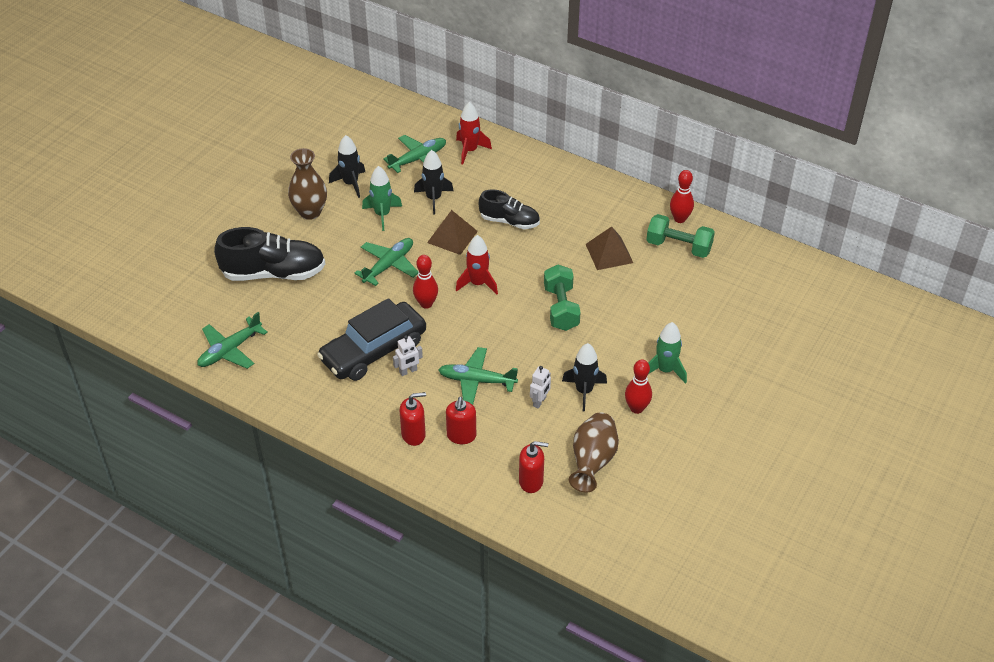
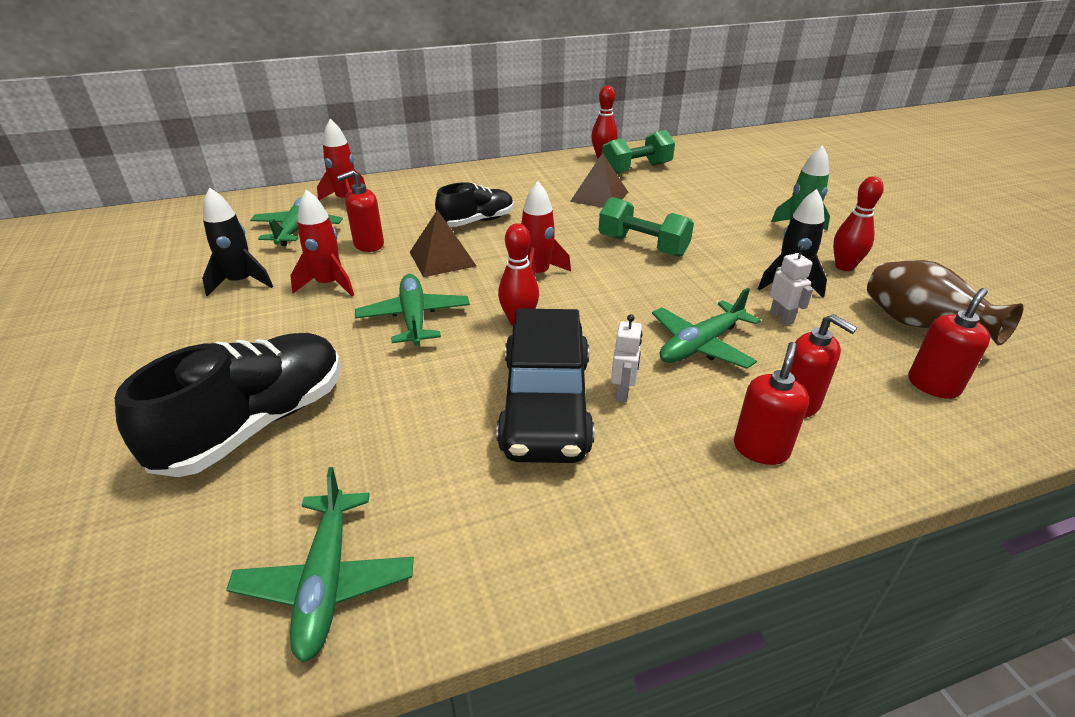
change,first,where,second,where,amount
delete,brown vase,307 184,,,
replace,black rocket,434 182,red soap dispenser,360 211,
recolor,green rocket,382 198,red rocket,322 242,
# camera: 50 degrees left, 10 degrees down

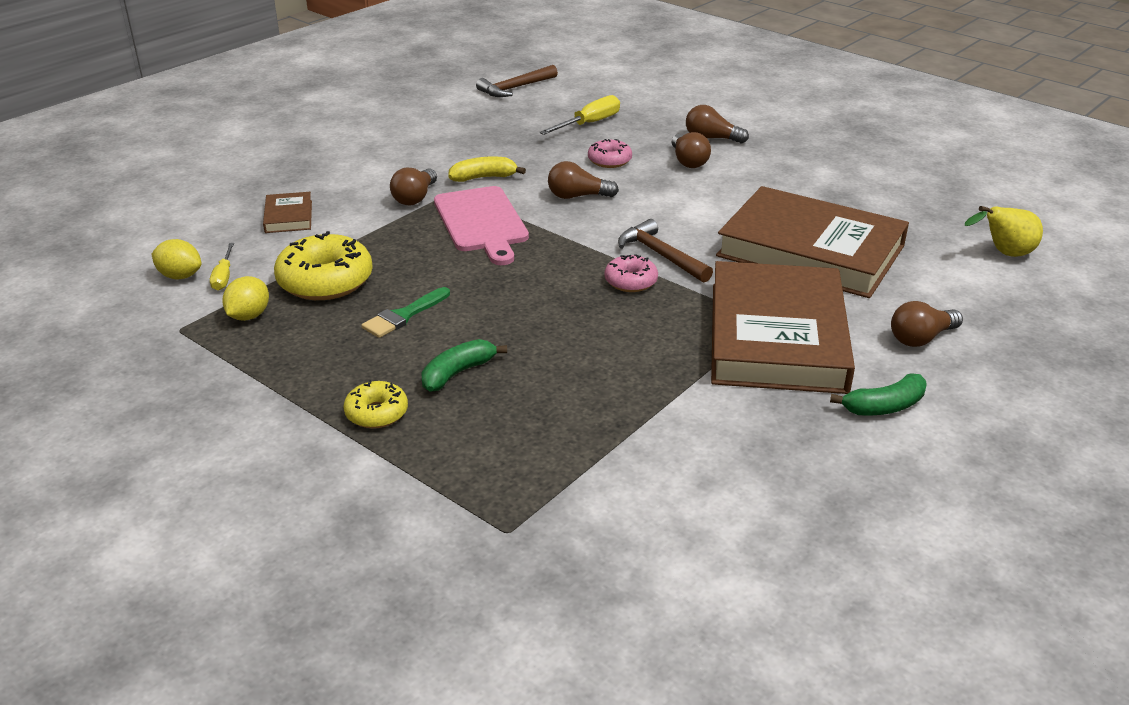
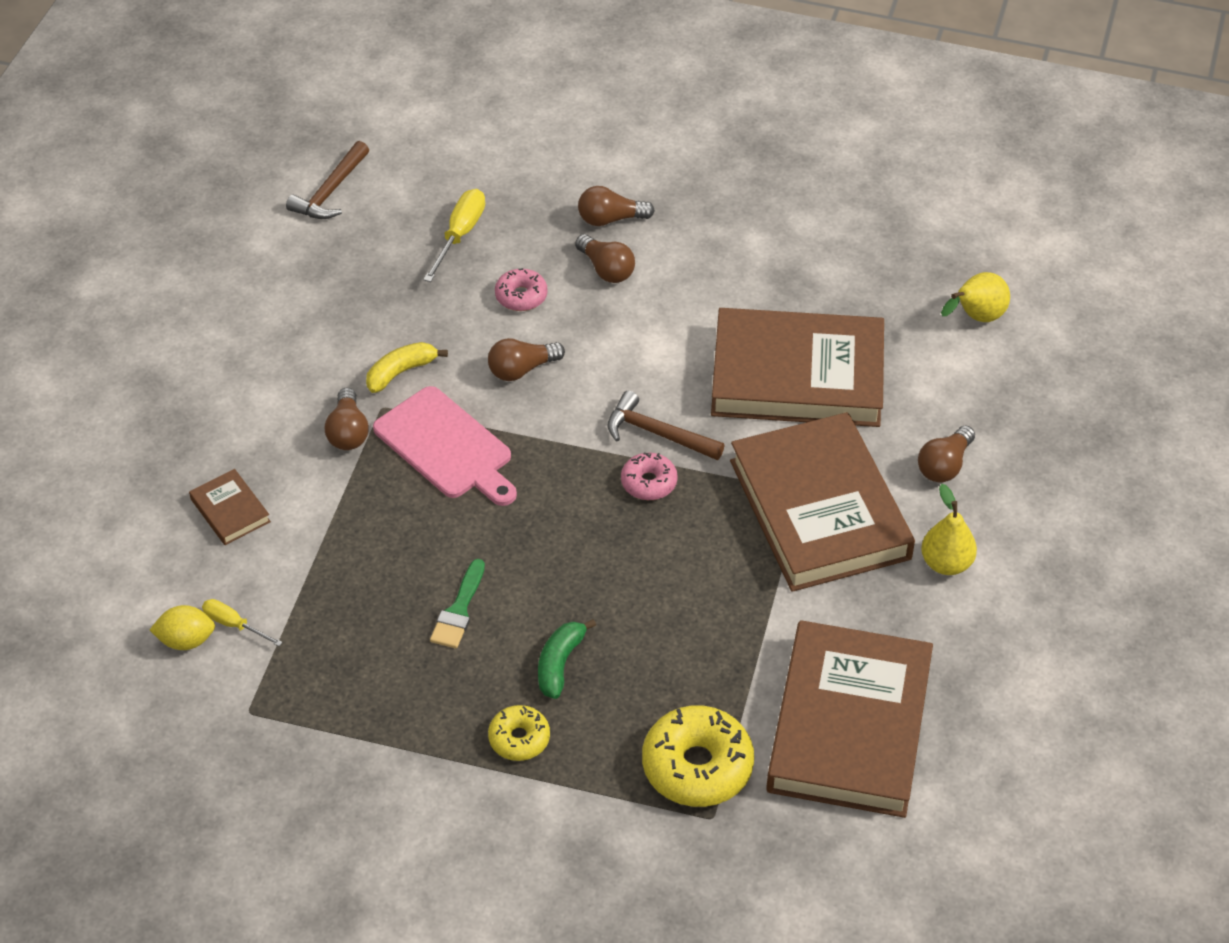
change,first,where,second,where,amount
delete,yellow lemon,245 298,,,
insert,,,brown book,849 719,
move,yellow donut,323 265,,698 756,
replace,green banana,878 394,yellow pear,949 529,
rotate,yellow screwdriver,222 267,,242 622,150 degrees clockwise
# camera: 25 degrees left, 15 degrees up

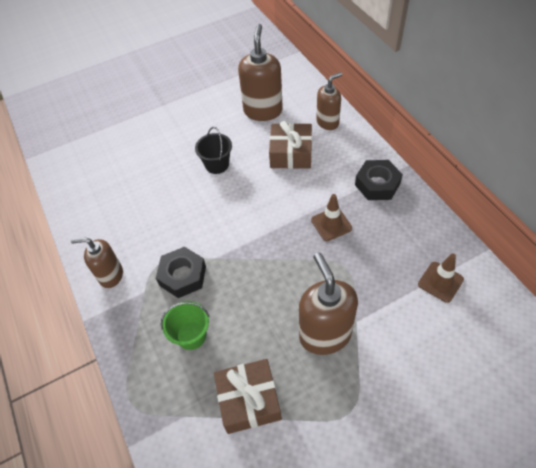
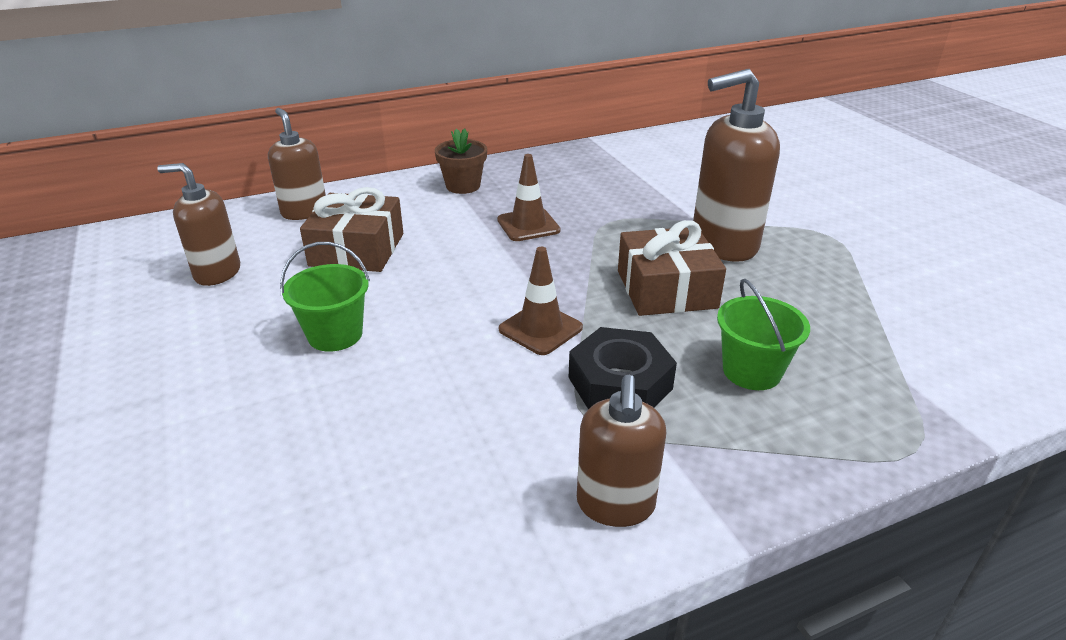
change,first,where,second,where,amount
move,brown gift,248 396,,672 268,
move,brown traffic cone,441 278,,541 301,
replace,black nut,379 180,brown flower pot,461 161,
recolor,black bucket,213 150,green bucket,325 297,
resize,brown soap dispenser,260 72,,198 224,x0.63
# camera: 90 degrees left, 20 degrees down

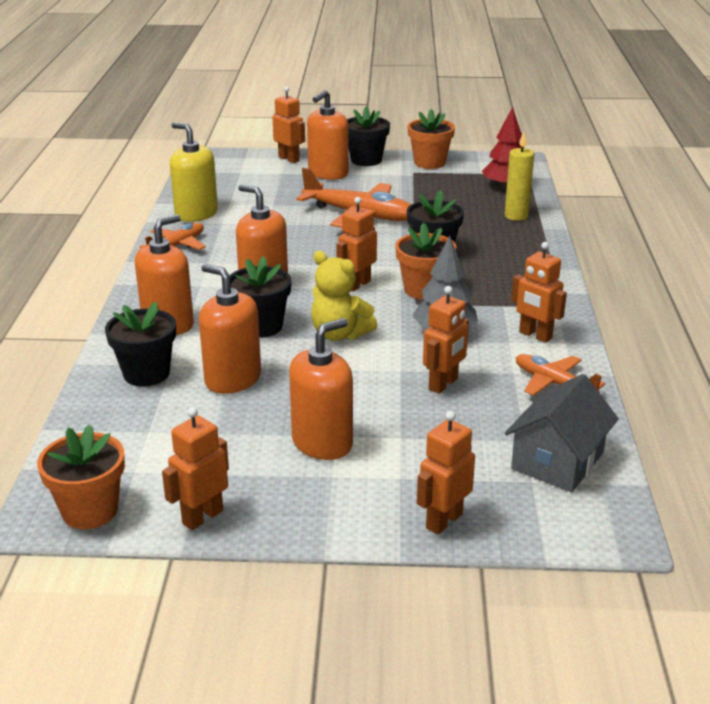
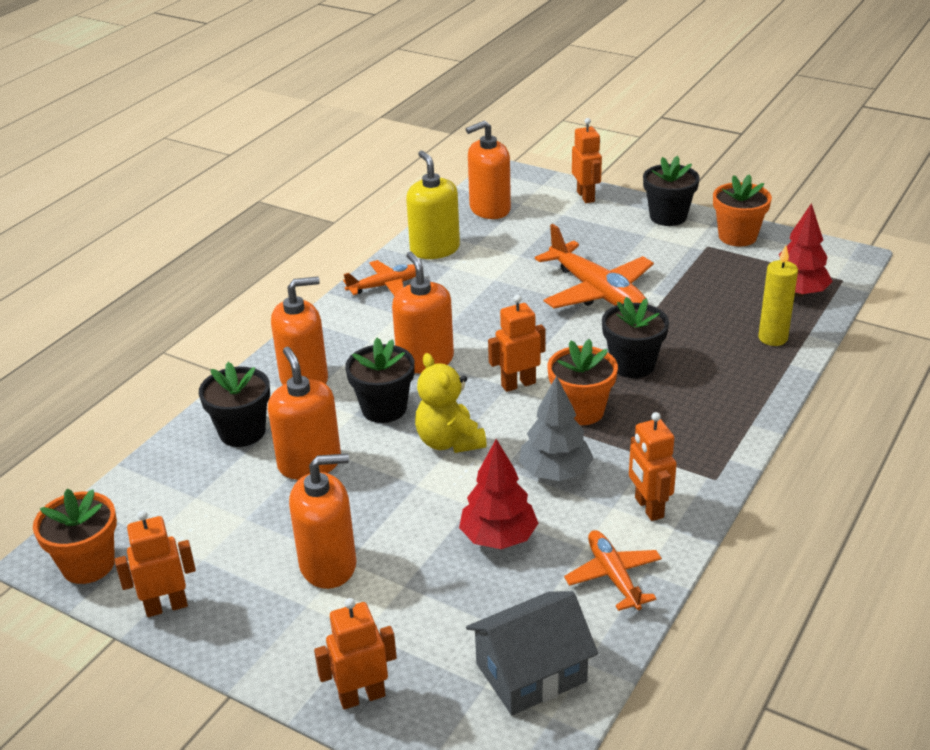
change,first,where,second,where,amount
move,orange soap dispenser,328 135,,488 170,
replace,orange robot,446 340,red tree,499 494,
# camera: 30 degrees right, 5 degrees up

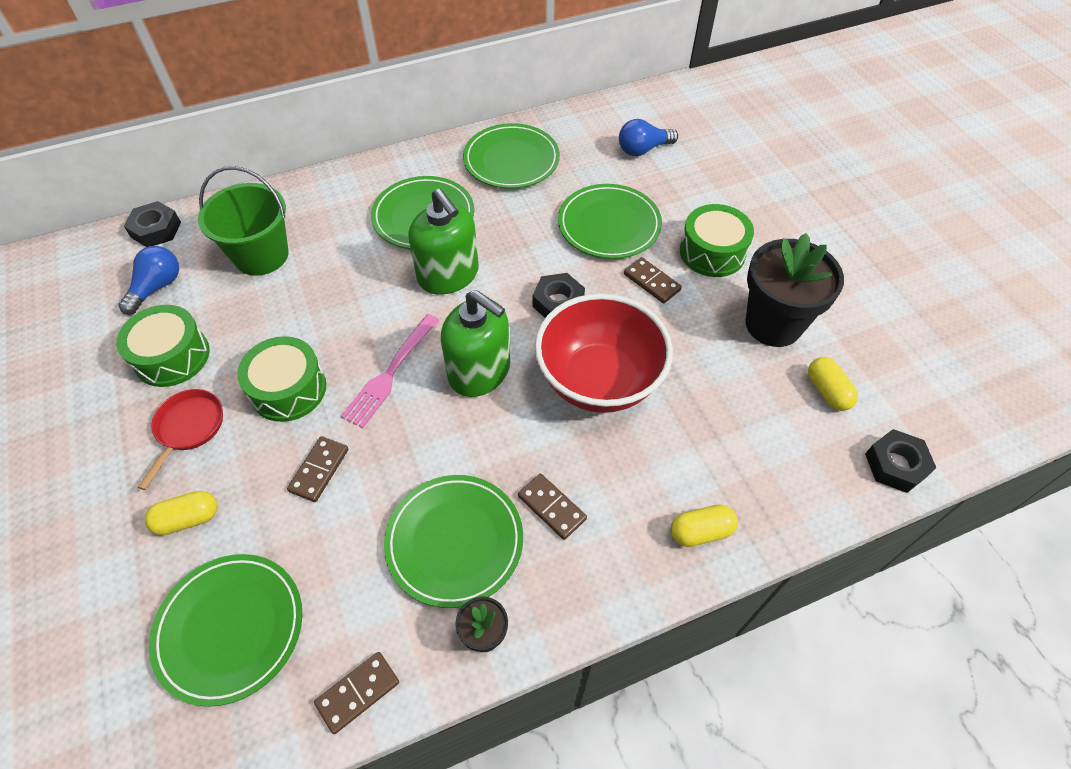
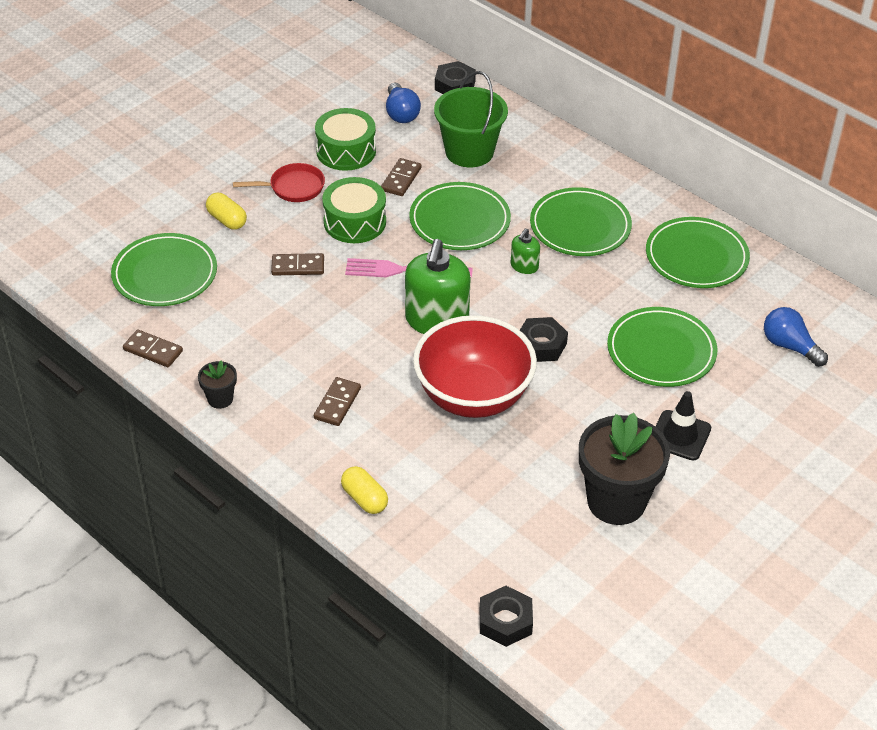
change,first,where,second,where,amount
delete,yellow capsule,833 384,,,
move,green plate,453 541,,460 216,
move,brown domino,653 280,,401 177,
replace,green drum,717 240,black traffic cone,683 425,
rotate,blue light bulb,148 280,,403 103,75 degrees clockwise
resize,green soap dispenser,443 242,,525 251,x0.48
# camera: 65 degrees right, 10 degrees down

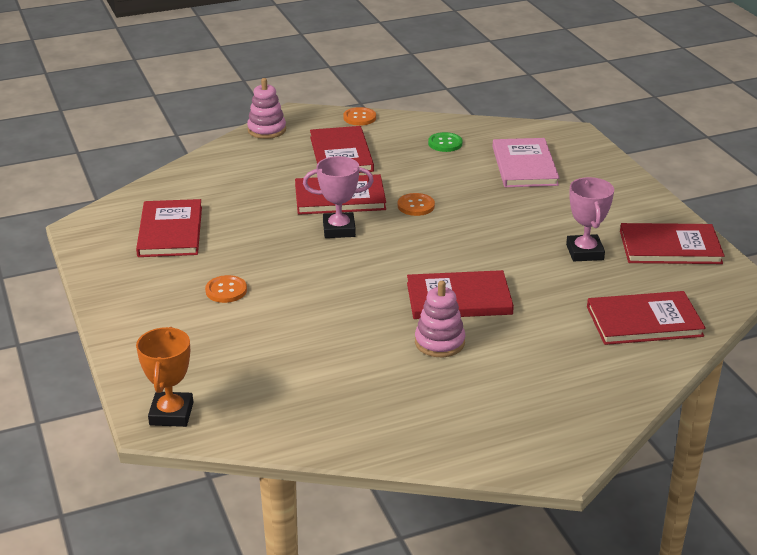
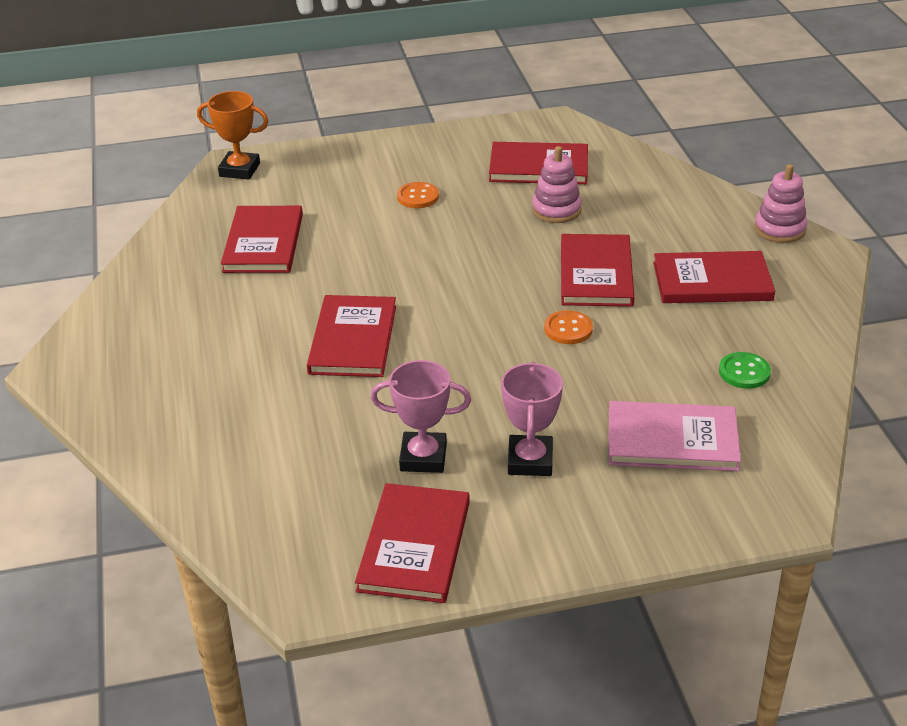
change,first,where,second,where,amount
delete,orange button,359 116,,,
move,pink trophy,338 197,,532 419,
move,pink stacking toy,440 319,,557 184,
move,red book,646 318,,262 239,
# camera: 100 degrees right, 5 degrees up

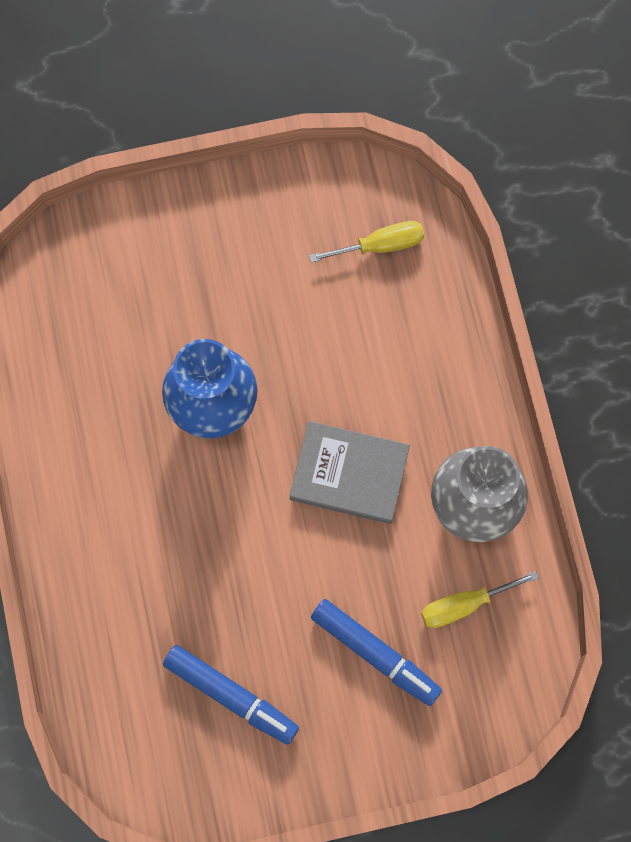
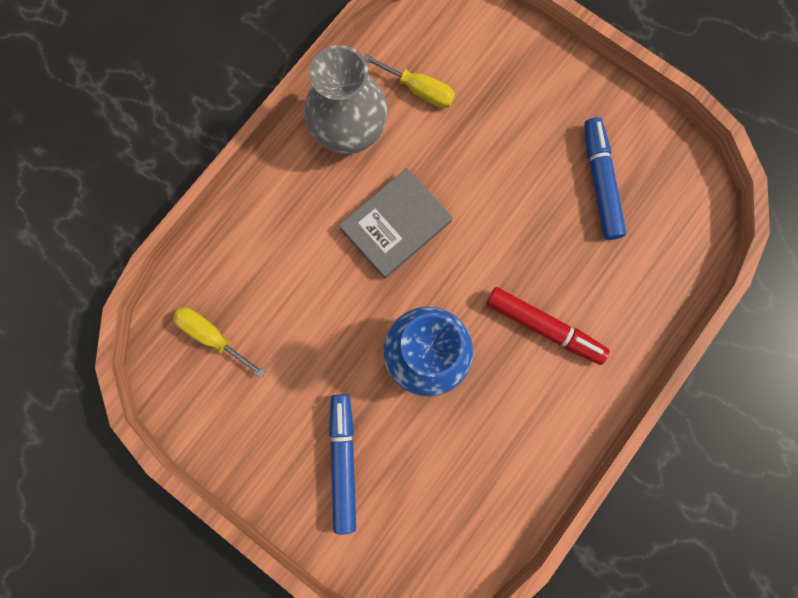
change,first,where,second,where,amount
insert,,,red marker,548 326,
move,blue marker,376 652,,342 464,
rotate,grey book,349 472,,395 223,75 degrees clockwise
# camera: 130 degrees left, 5 degrees up

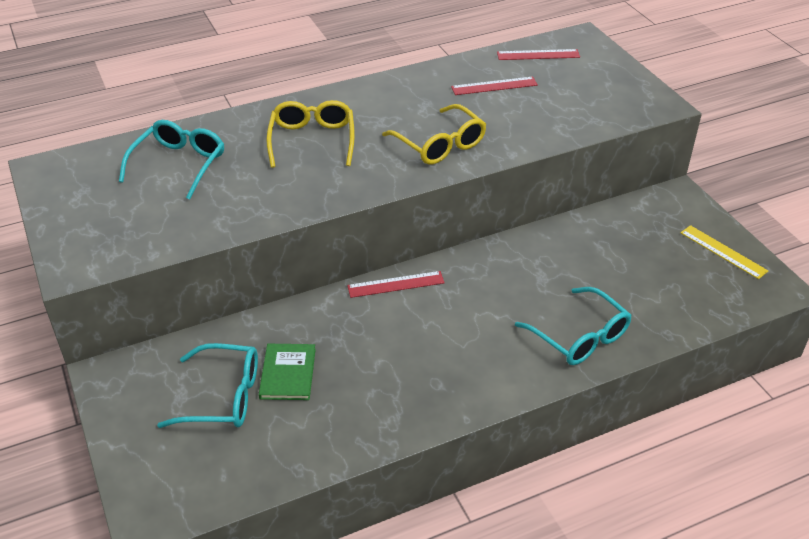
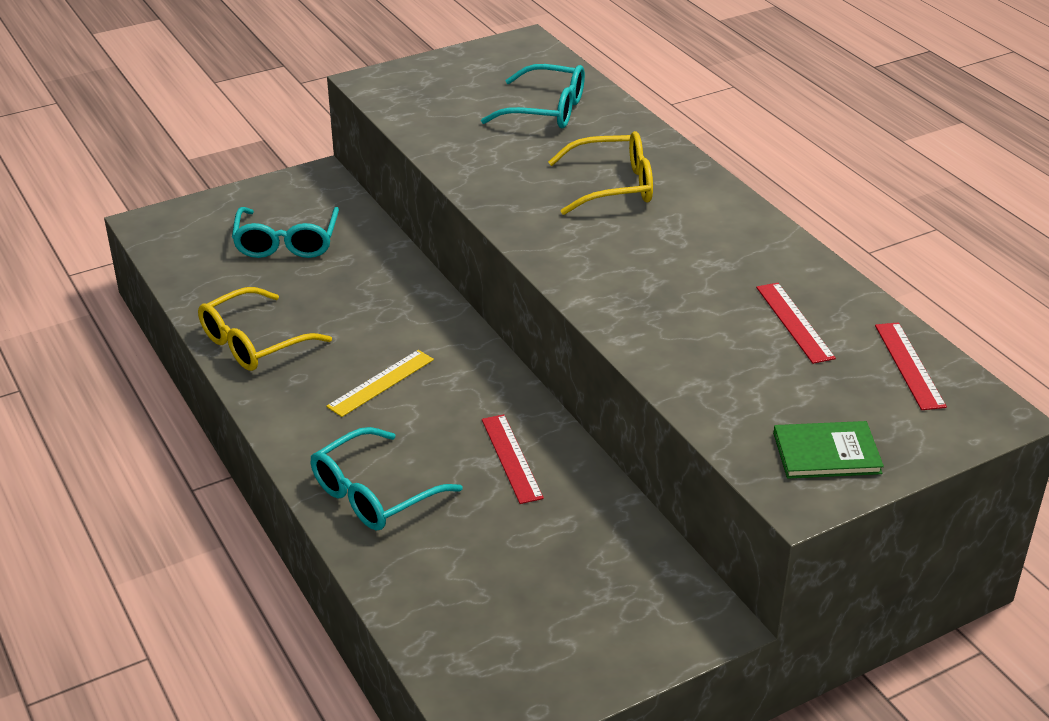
change,first,where,second,where,amount
move,green book,287 372,,828 449,
move,red ruler,396 284,,513 459,
move,yellow glasses,434 134,,265 329,
move,yellow ruler,724 252,,380 383,
# camera: 85 degrees right, 5 degrees down

